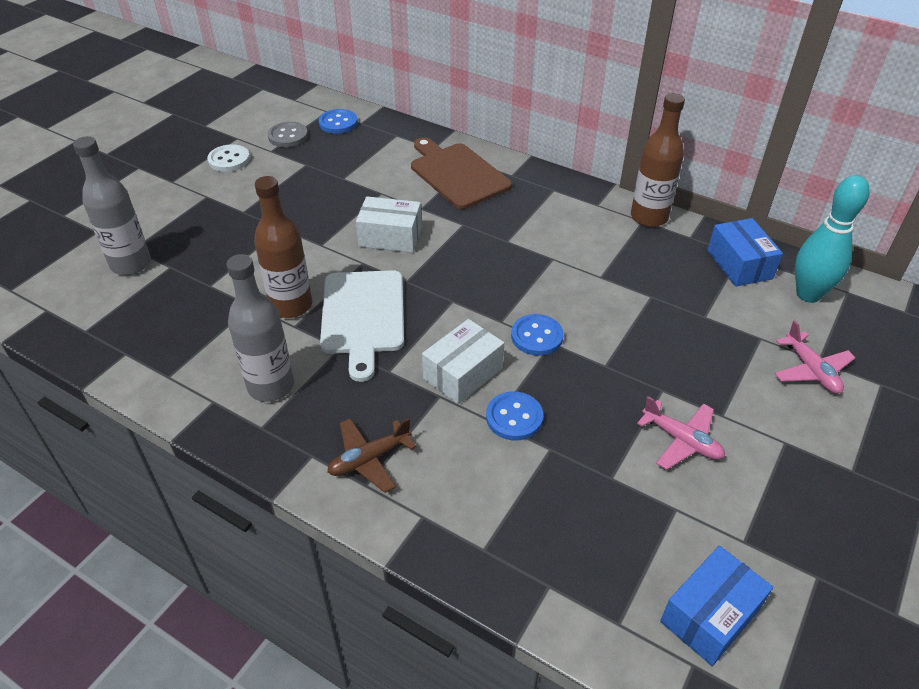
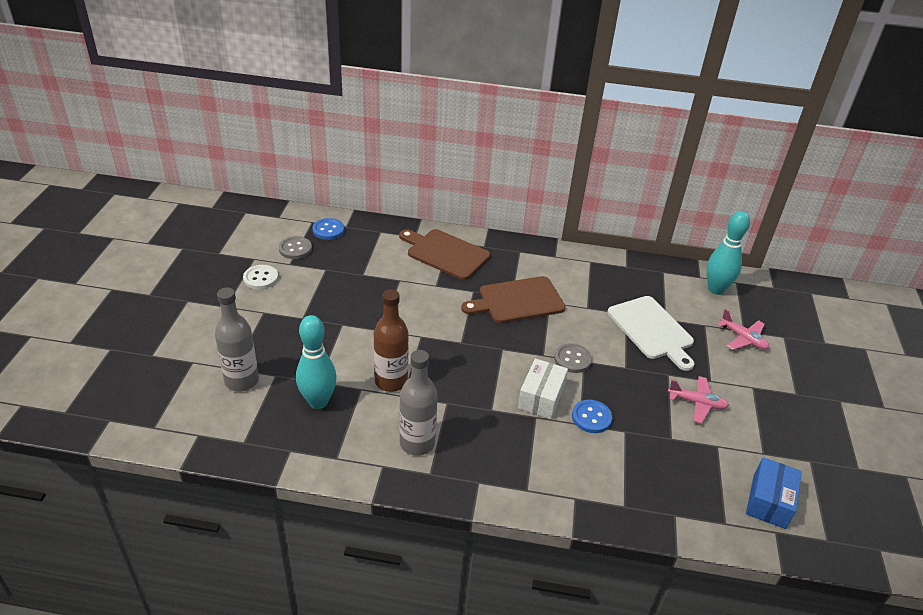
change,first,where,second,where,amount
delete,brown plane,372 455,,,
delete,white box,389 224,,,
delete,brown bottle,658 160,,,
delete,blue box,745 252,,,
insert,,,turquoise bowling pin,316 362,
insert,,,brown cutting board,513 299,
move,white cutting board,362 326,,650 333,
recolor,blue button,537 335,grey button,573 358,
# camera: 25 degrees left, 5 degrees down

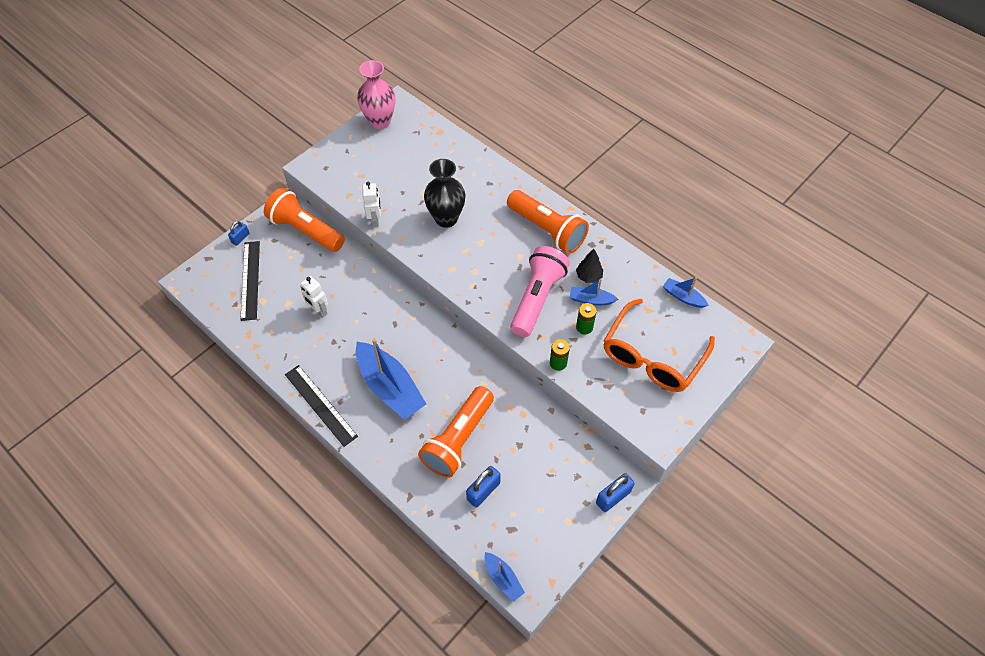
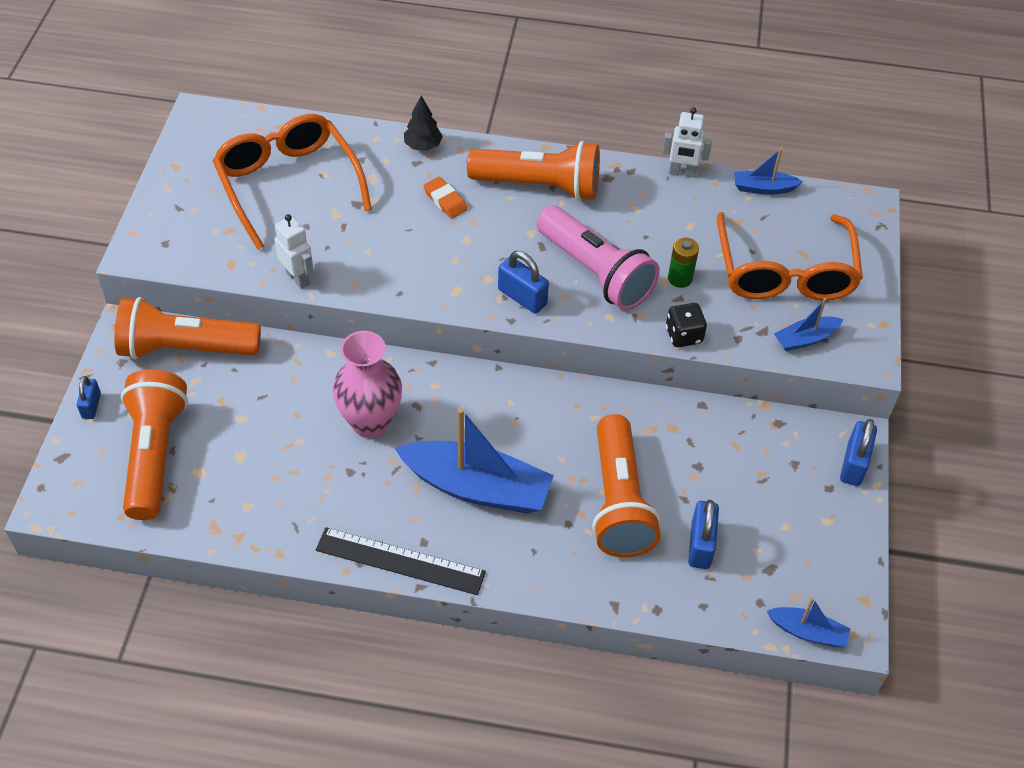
change,first,where,second,where,amount
delete,black vase,445 193,,,
insert,,,orange glasses,292 182,
insert,,,orange eraser,445 198,
insert,,,blue padlock,523 282,
move,white robot,314 297,,687 142,
move,pink vase,376 94,,367 384,
move,blue boat,594 291,,808 324,
move,black tree,589 266,,423 123,
replace,black ruler,250 281,orange flashlight,154 444,
replace,green battery,560 355,black dice,686 325,
rotate,pink flashlight,540 291,,598 258,150 degrees clockwise
# camera: 35 degrees left, 5 degrees down

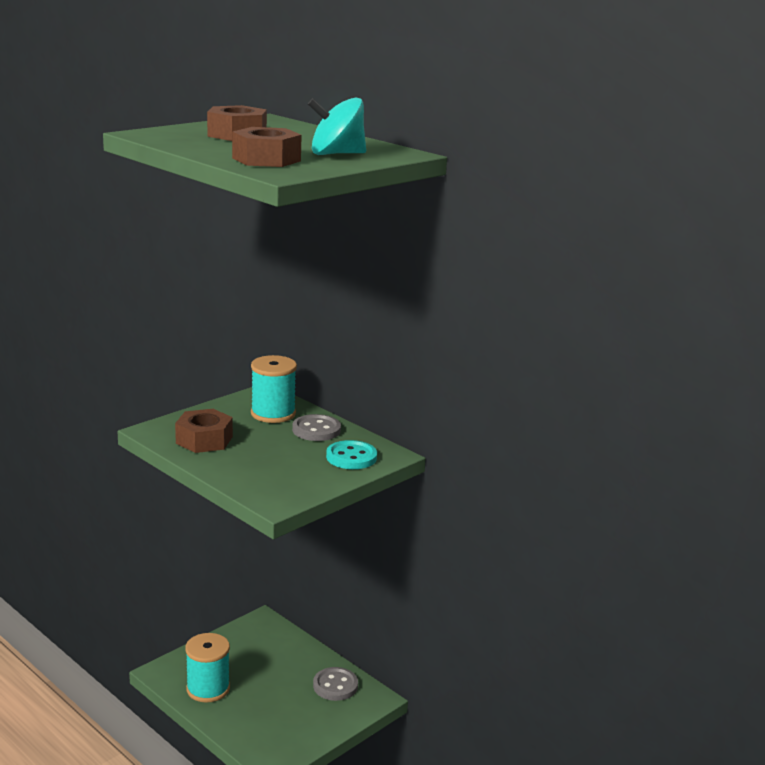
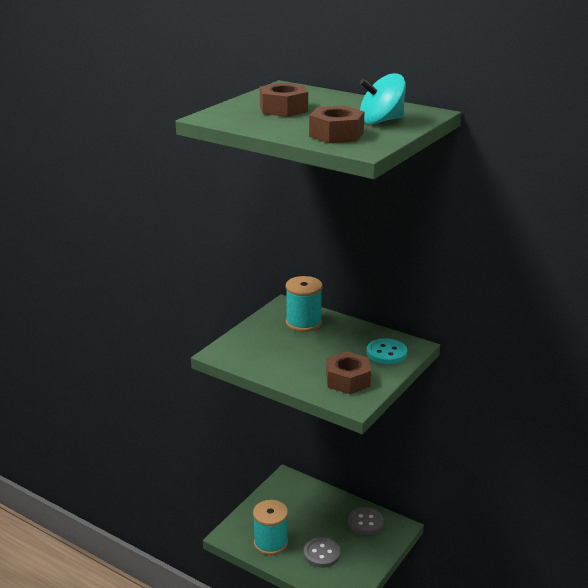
change,first,where,second,where,amount
move,brown nut,204 431,,348 372,
move,grey button,316 427,,322 552,
# camera: 10 degrees left, 5 degrees up

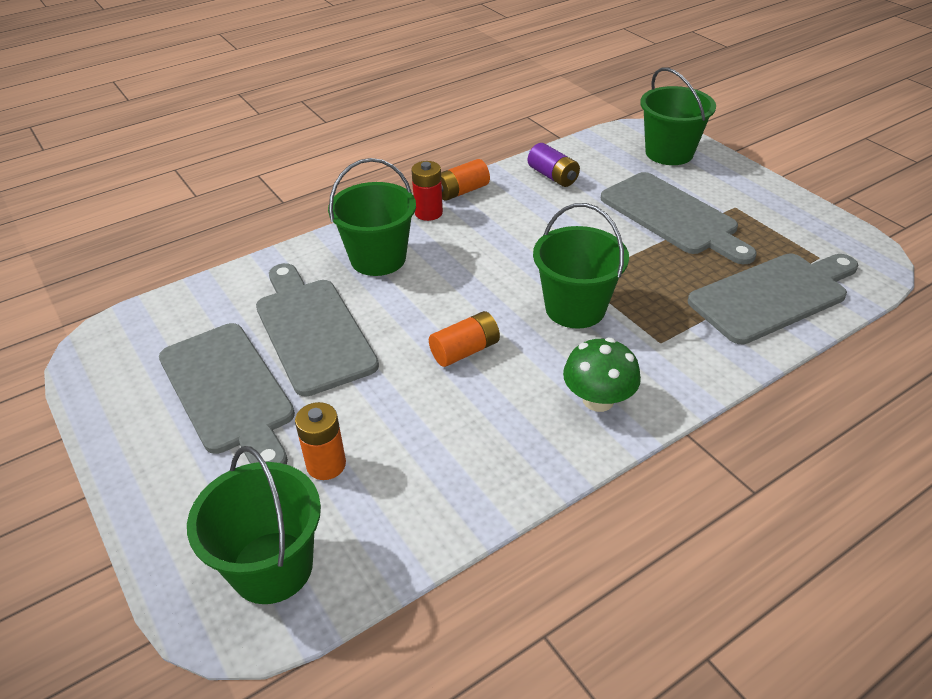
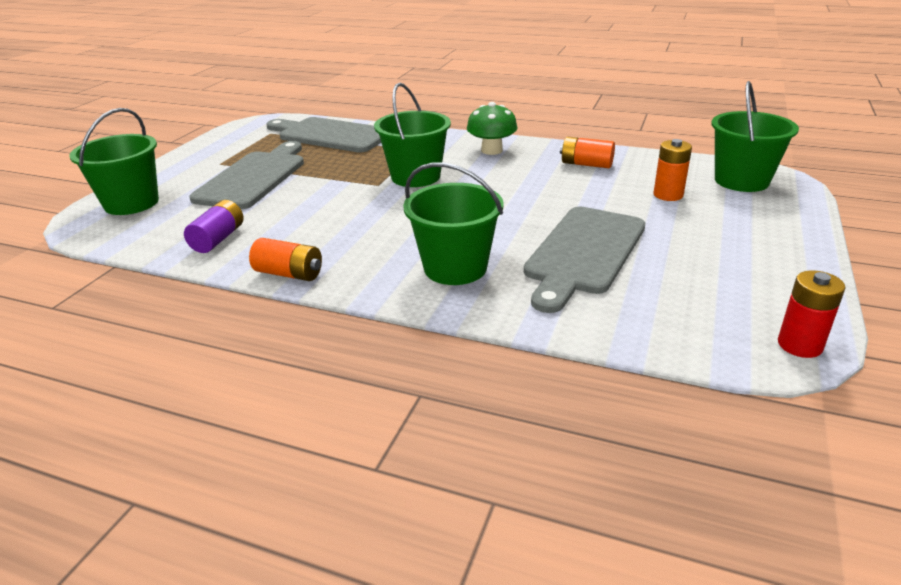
change,first,where,second,where,amount
delete,grey cutting board,227 394,,,
move,red battery,427 191,,811 314,
move,orange battery,464 339,,587 152,
# camera: 125 degrees left, 10 degrees down

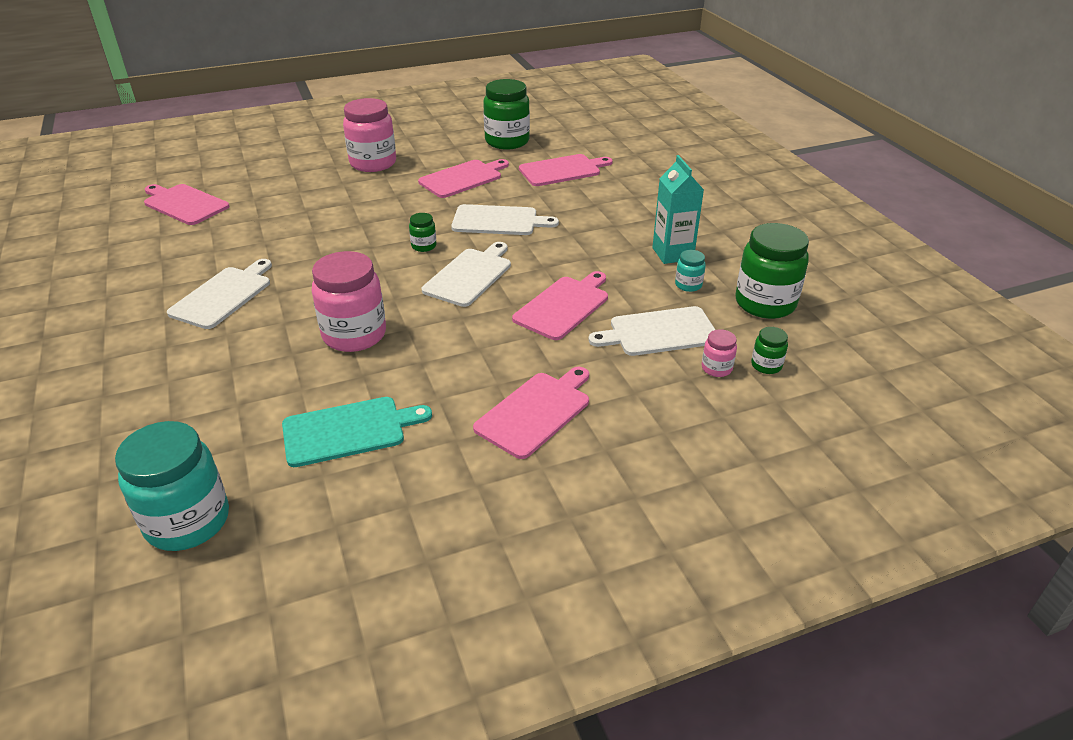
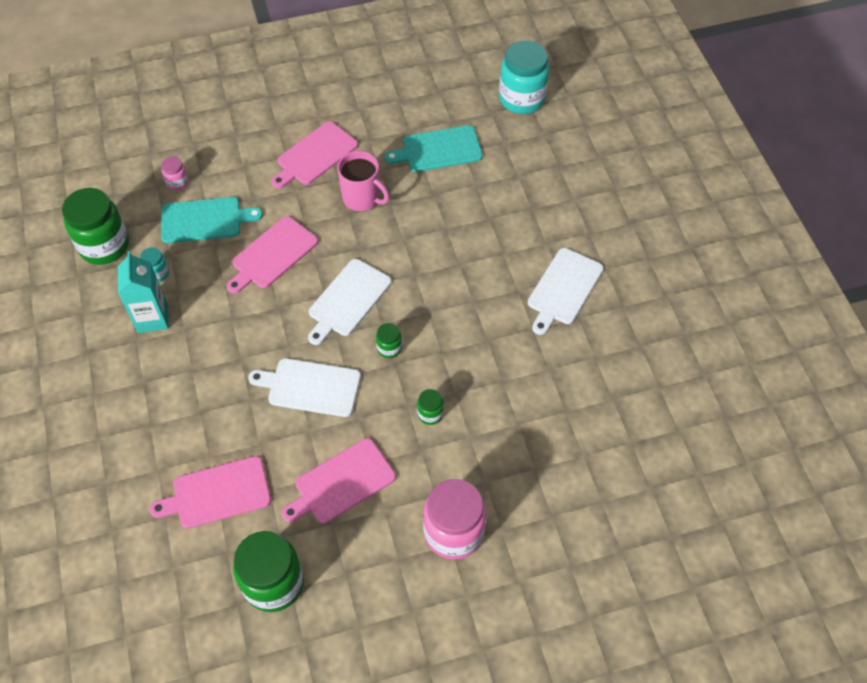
change,first,where,second,where,amount
delete,pink cutting board,187 204,,,
delete,pink jar,349 301,,,
insert,,,pink mug,363 181,
move,green jar,769 350,,430 407,
recolor,white cutting board,652 331,turquoise cutting board,212 220,
# camera: 175 degrees left, 20 degrees up

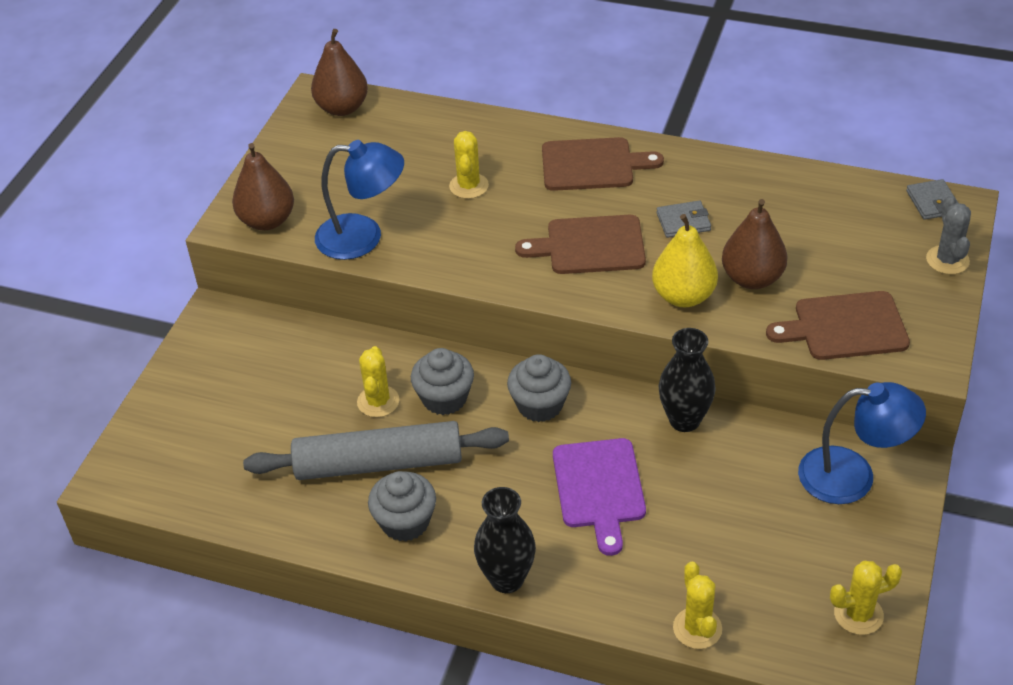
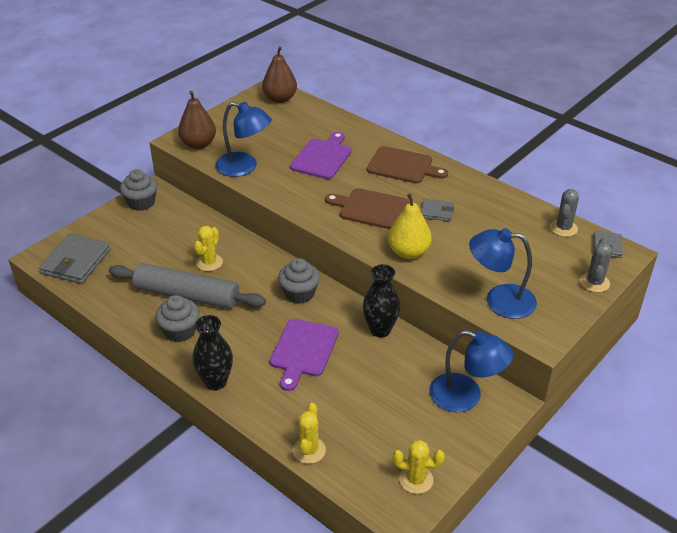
change,first,where,second,where,amount
delete,brown pear,755 244,,,
insert,,,grey wallet,75 259,
insert,,,grey cactus,564 213,
move,grey cupcake,442 381,,138 190,
replace,yellow cactus,469 165,purple cutting board,320 155,
replace,brown cutting board,838 325,blue lamp,503 273,
# camera: 20 degrees right, 5 degrees down

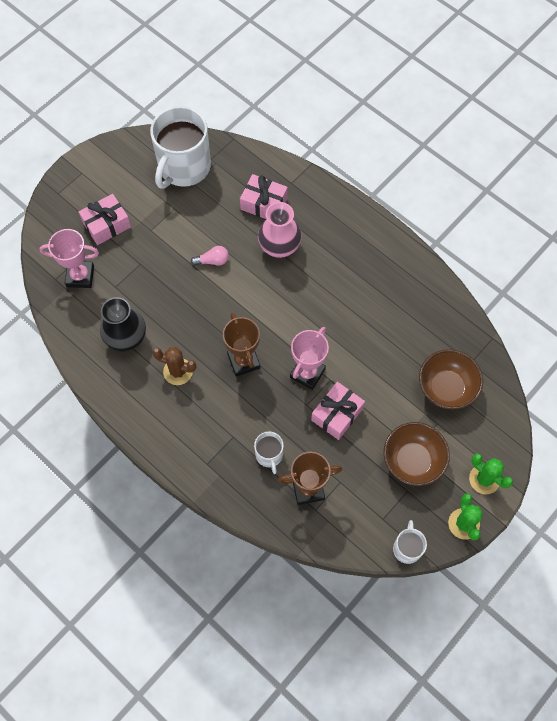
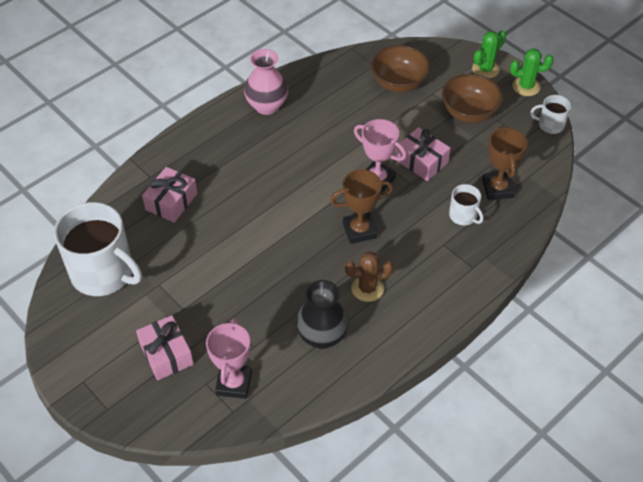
change,first,where,second,where,amount
delete,pink light bulb,210 256,,,
move,pink vase,280 230,,266 82,
rotate,brown cactus,174 366,,369 276,60 degrees clockwise
rotate,white mug,269 452,,466 205,60 degrees clockwise
# camera: 85 degrees left, 15 degrees down

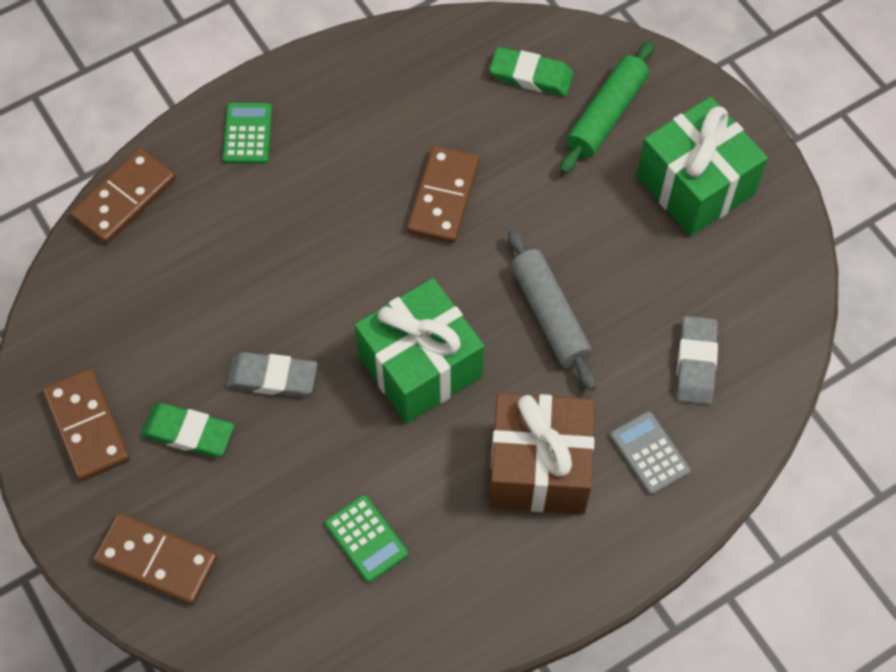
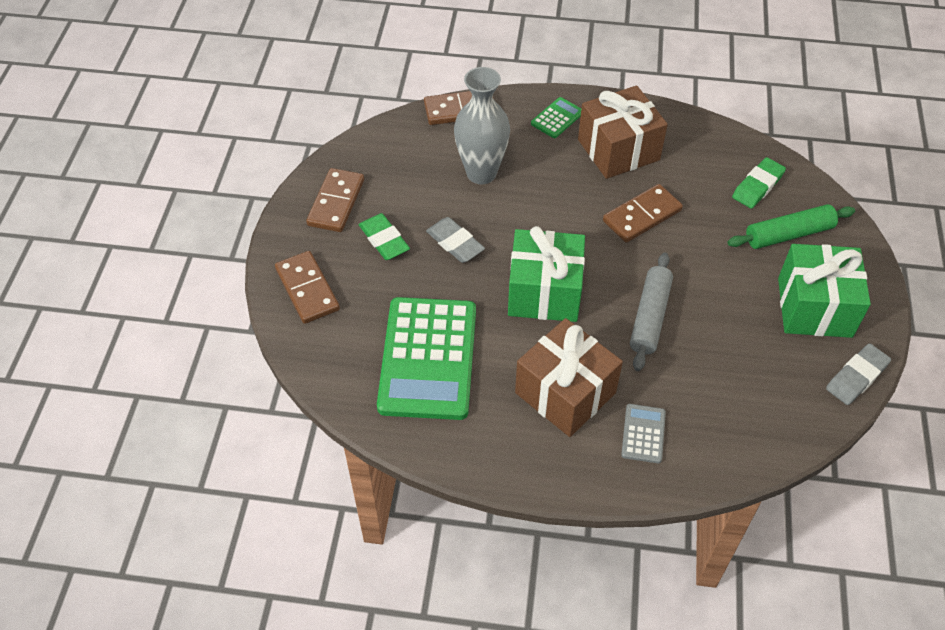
change,first,where,second,where,amount
insert,,,grey vase,482 125,
insert,,,brown gift,623 132,
move,grey eraser,697 360,,858 374,
rotate,green eraser,532 71,,759 183,75 degrees clockwise
resize,green calculator,366 539,,426 358,x2.34
# camera: 40 degrees right, 10 degrees down

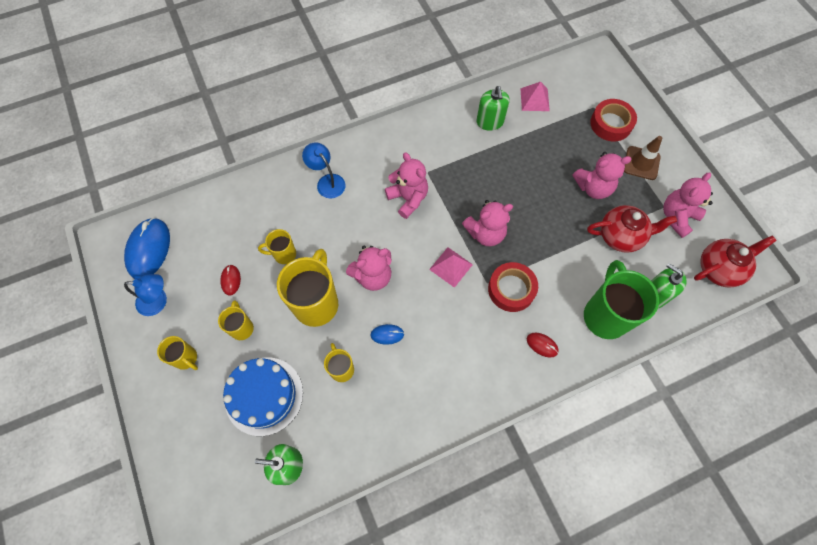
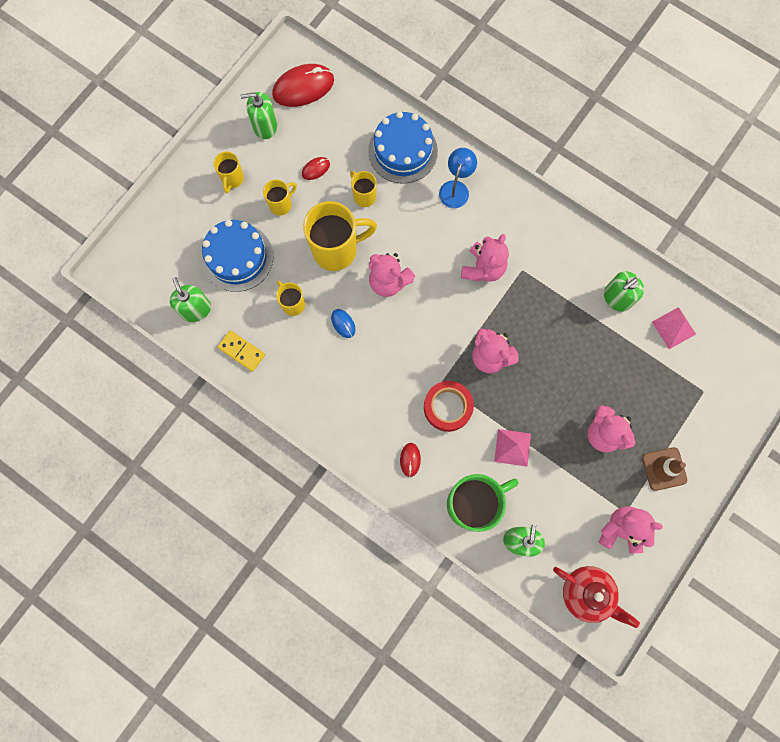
change,first,where,second,where,amount
delete,red teapot,632 229,,,
delete,red tape,613 120,,,
insert,,,yellow domino,241 351,
insert,,,blue cake,403 147,
move,pink pyramid,451 267,,512 448,
replace,blue lamp,145 295,green soap dispenser,258 115,
recolor,blue mouse,147 248,red mouse,303 85,
rotate,yellow mug,339 362,,290 298,75 degrees counterclockwise
# camera: 60 degrees right, 10 degrees up

